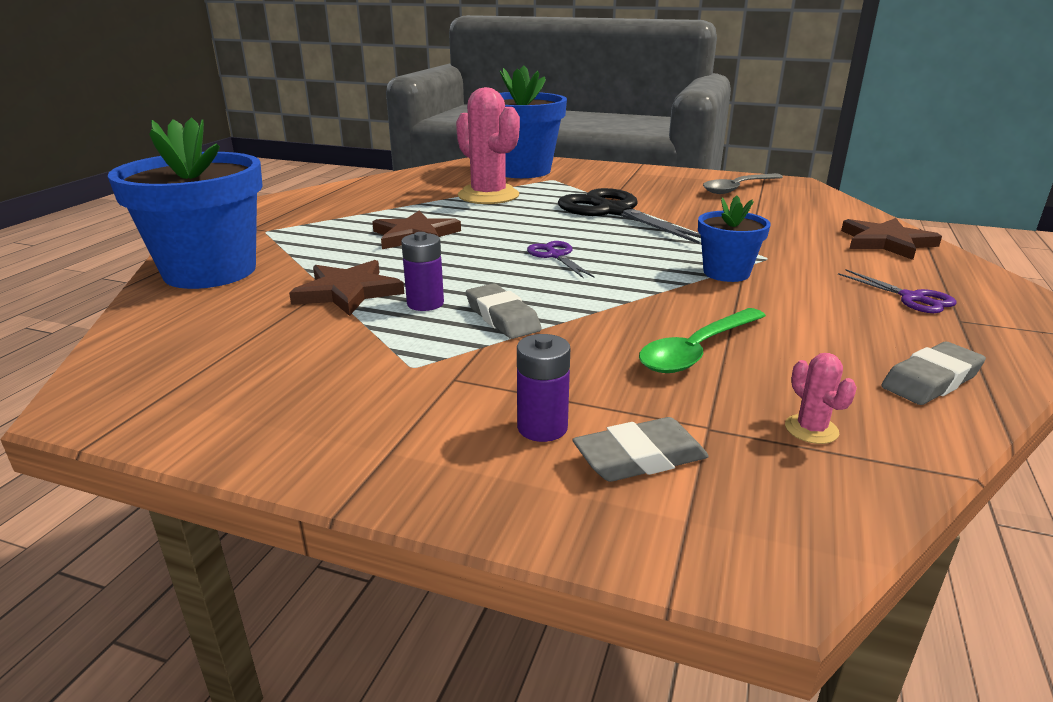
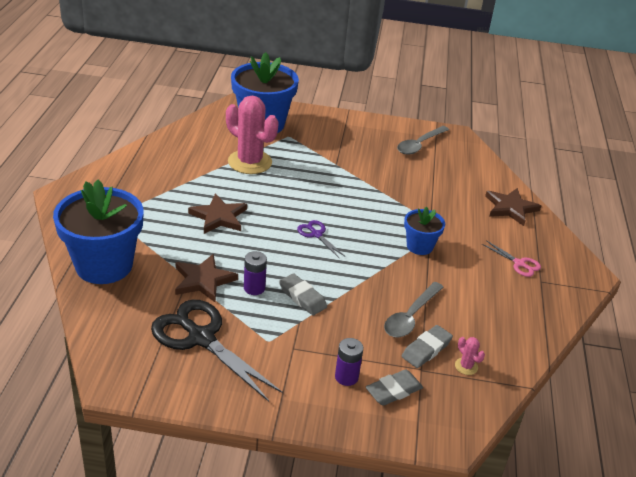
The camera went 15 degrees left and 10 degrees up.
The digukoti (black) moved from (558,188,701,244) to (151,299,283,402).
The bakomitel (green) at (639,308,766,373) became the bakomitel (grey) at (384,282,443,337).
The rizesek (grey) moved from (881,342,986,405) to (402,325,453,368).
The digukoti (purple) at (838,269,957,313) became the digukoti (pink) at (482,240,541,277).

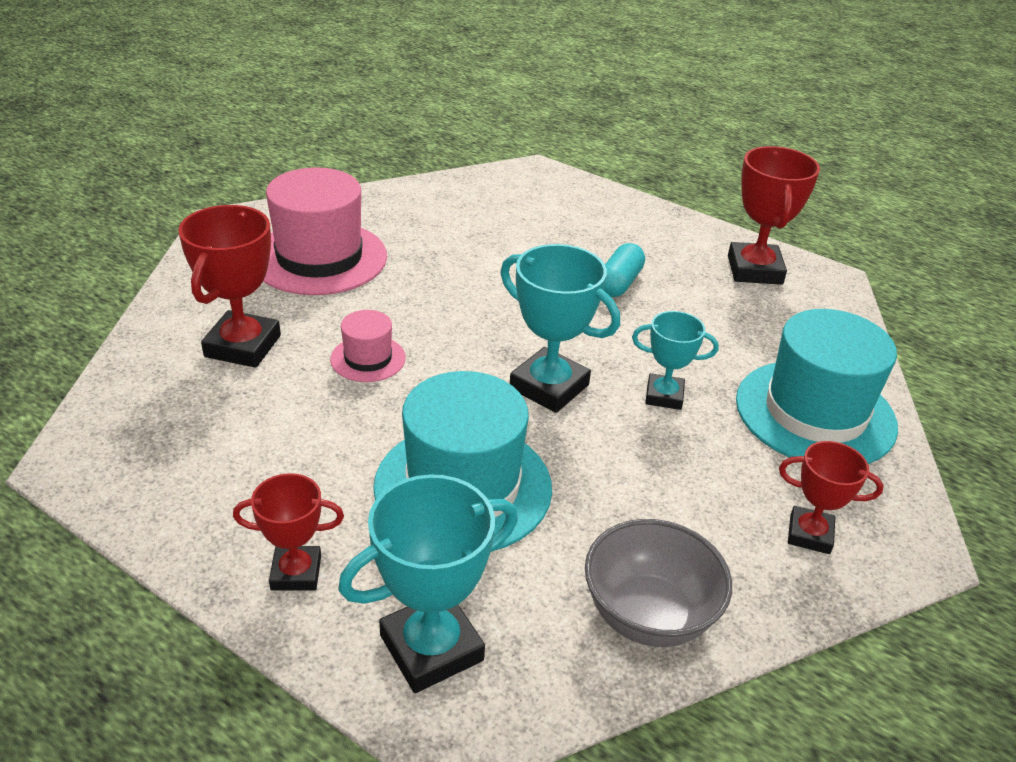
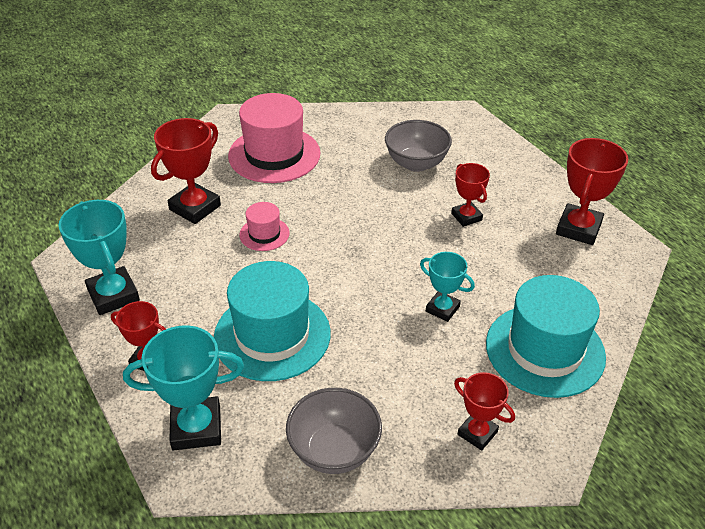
The camera went 25 degrees right and 5 degrees up.
The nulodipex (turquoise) moved from (500,244,620,413) to (59,200,140,315).
The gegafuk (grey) at (385,120,452,172) appeared.
The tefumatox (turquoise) at (604,243,645,297) was replaced by the nulodipex (red) at (451,163,490,227).

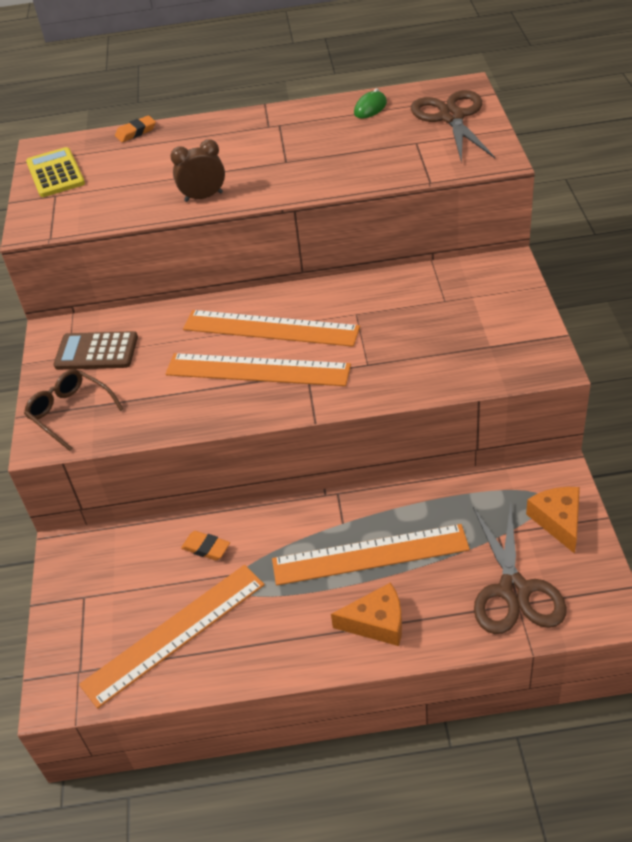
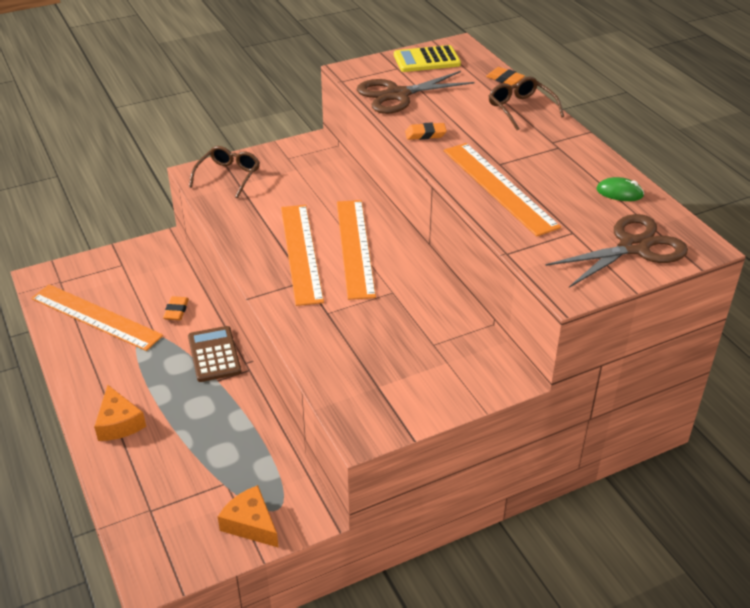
The camera went 65 degrees right and 5 degrees down.
The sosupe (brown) moved from (53,331,138,370) to (188,326,241,382).
The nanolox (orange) at (526,487,580,554) turned 105 degrees counterclockwise.
The digukoti (brown) moved from (473,503,567,634) to (357,71,475,114).
The sosupe (yellow) at (26,147,85,197) turned 150 degrees counterclockwise.
The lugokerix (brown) at (170,139,225,202) was replaced by the rizesek (orange) at (405,123,447,140).
The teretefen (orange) moved from (272,524,470,585) to (444,143,561,236).
The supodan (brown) at (489,77,564,130) appeared.

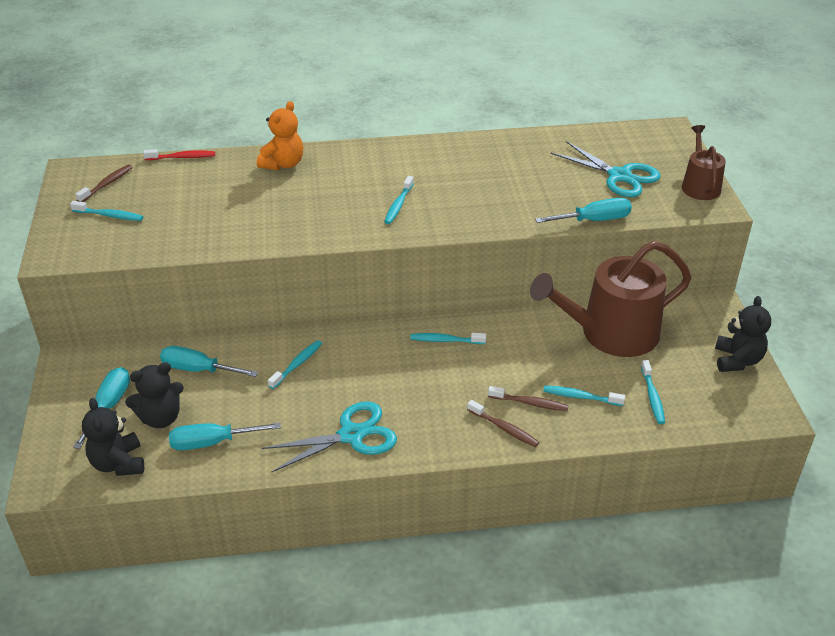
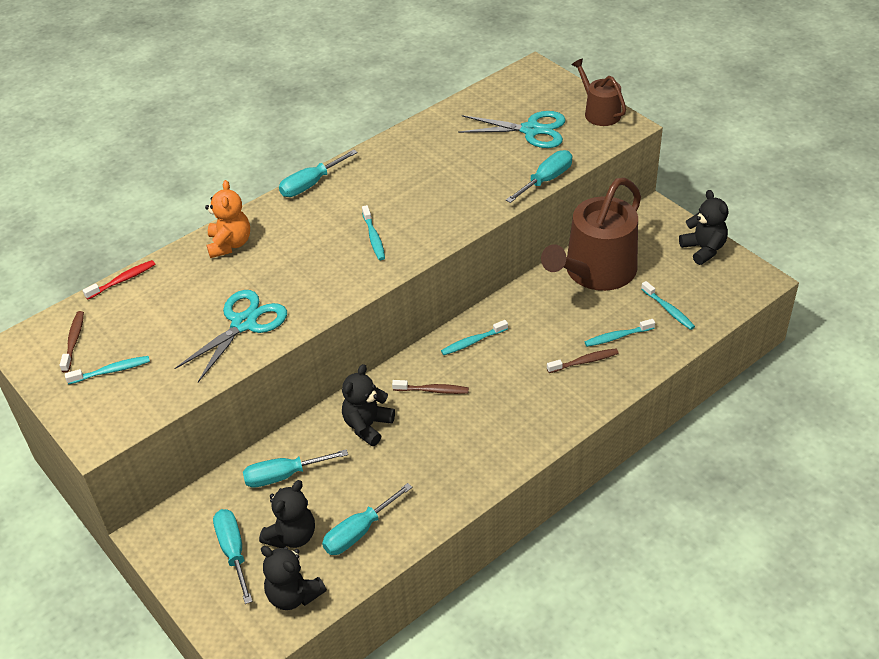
The camera went 30 degrees left and 5 degrees up.
The digukoti (turquoise) moved from (262,402,397,473) to (174,290,287,382).
The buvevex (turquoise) at (279,150,358,197) appeared.
The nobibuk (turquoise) at (268,340,322,389) was replaced by the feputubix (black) at (342,364,395,446).
The nobibuk (brown) moved from (467,400,539,447) to (392,380,469,394).

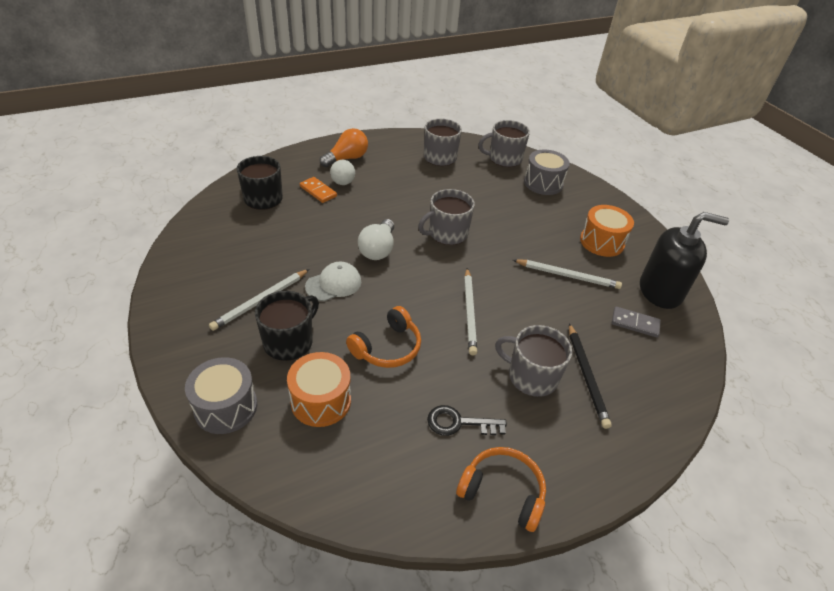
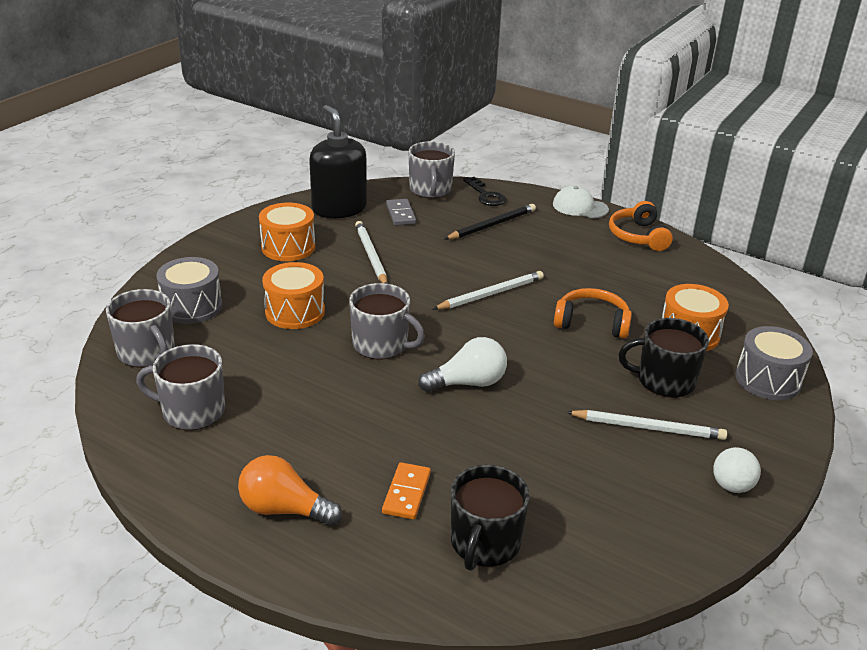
The camera went 120 degrees left and 10 degrees down.
The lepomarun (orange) at (262,262,325,329) appeared.
The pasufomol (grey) moved from (495,325,572,397) to (409,141,455,198).
The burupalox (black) moved from (427,405,507,436) to (463,177,506,206).
The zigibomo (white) moved from (305,262,361,301) to (553,185,609,218).
The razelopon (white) moved from (330,160,355,185) to (713,447,761,493).

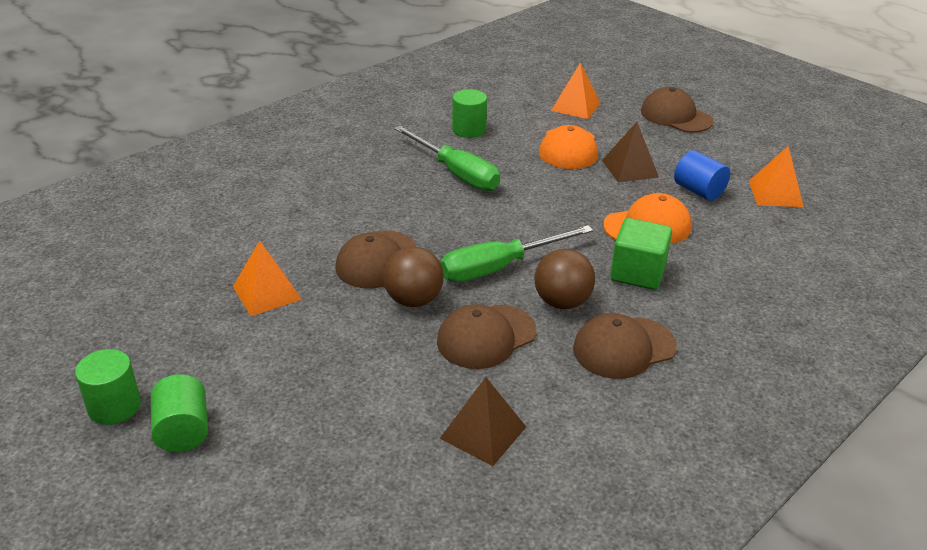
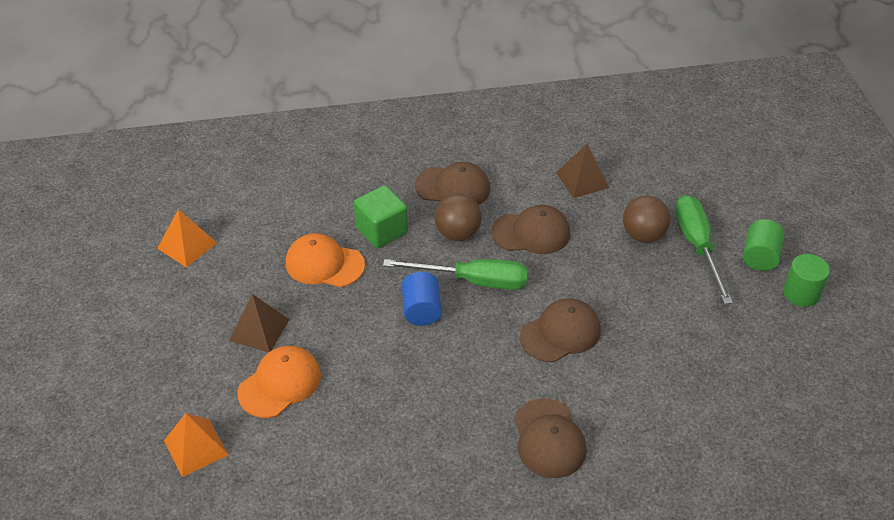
The camera went 145 degrees left and 10 degrees up.
The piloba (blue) moved from (674,150,730,201) to (402,272,442,326).
The zigibomo (brown) moved from (641,87,714,133) to (514,399,587,478).
The razelopon (brown) moved from (383,246,444,307) to (623,195,671,243).
The buvevex (green) moved from (394,126,500,191) to (675,195,733,304).
The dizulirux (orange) at (233,240,302,316) disappeared.
The piloba (green) at (452,89,487,138) disappeared.

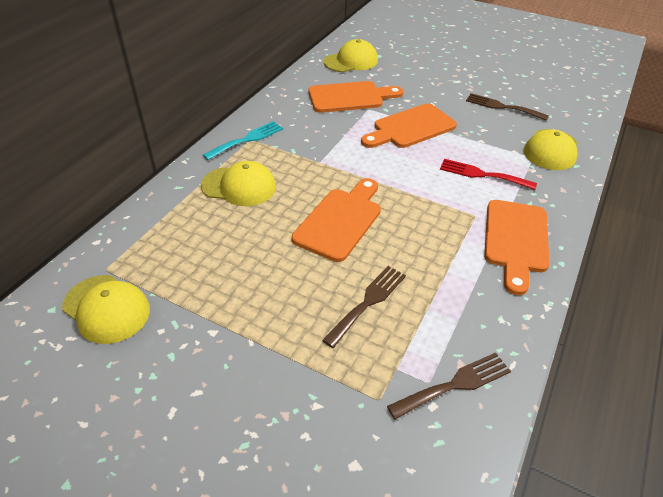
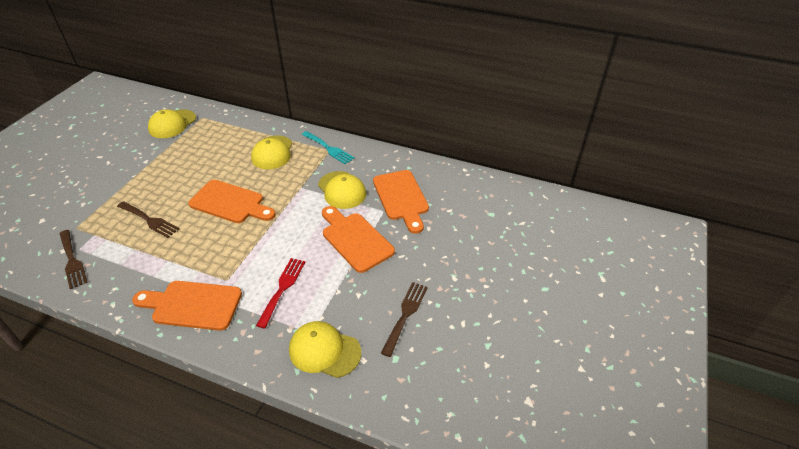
The camera went 85 degrees right and 0 degrees up.
The zigibomo (yellow) moved from (324,39,378,72) to (318,171,366,209).

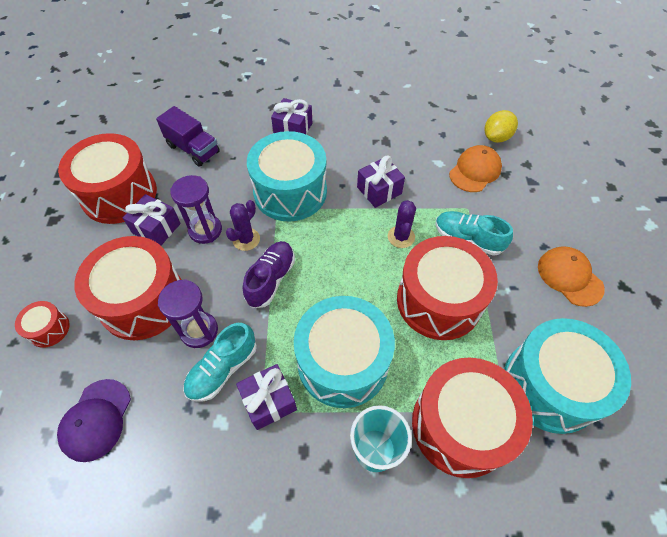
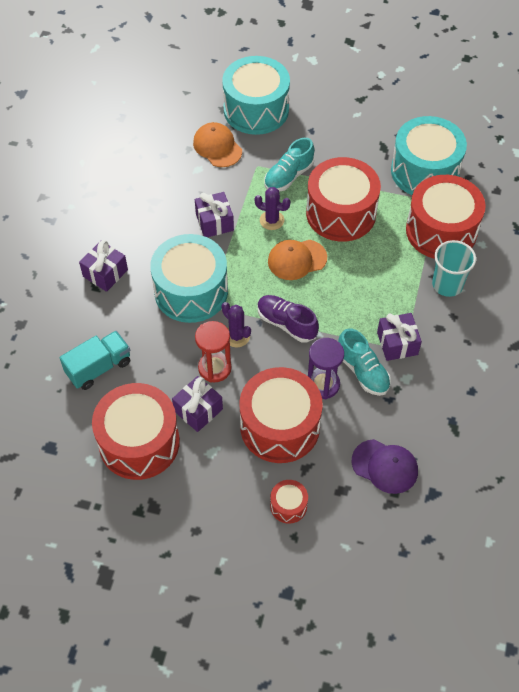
The camera went 75 degrees left and 0 degrees up.
The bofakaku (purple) at (156,106,220,167) became the bofakaku (turquoise) at (59,331,130,390).
The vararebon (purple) at (170,175,222,244) became the vararebon (red) at (195,321,231,382).
The lepomarun (turquoise) moved from (294,296,395,408) to (222,56,290,135).
The zigibomo (orange) moved from (538,246,605,307) to (268,240,327,280).
The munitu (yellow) at (485,110,518,143) disappeared.

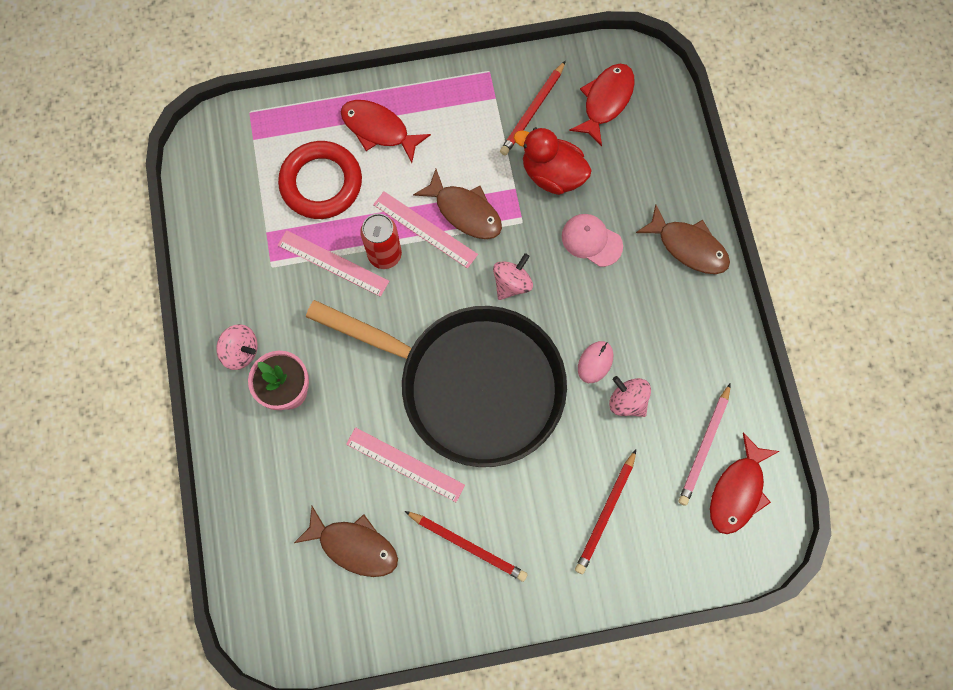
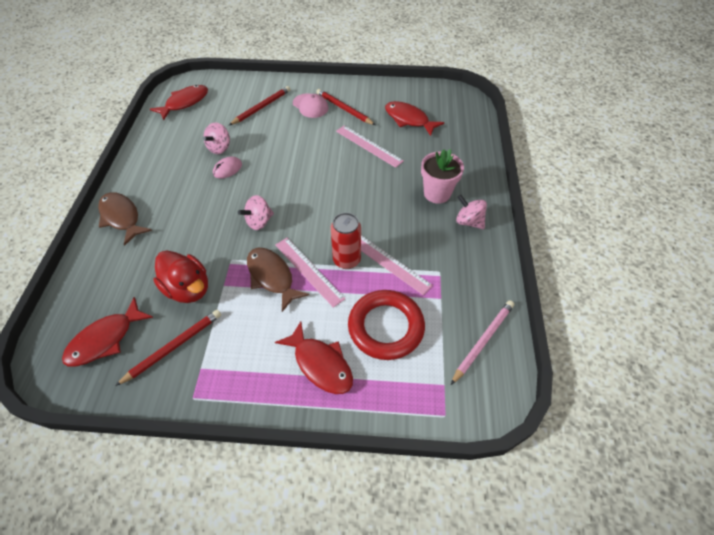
The camera went 165 degrees left and 20 degrees down.
The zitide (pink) at (609,376,651,417) turned 60 degrees clockwise.
The zigibomo (pink) moved from (562,214,623,267) to (293,93,329,118).
The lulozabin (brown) at (294,506,398,577) became the lulozabin (red) at (385,101,444,136).
The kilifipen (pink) moved from (679,383,731,506) to (451,300,514,385).
The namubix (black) at (306,300,567,467) disappeared.

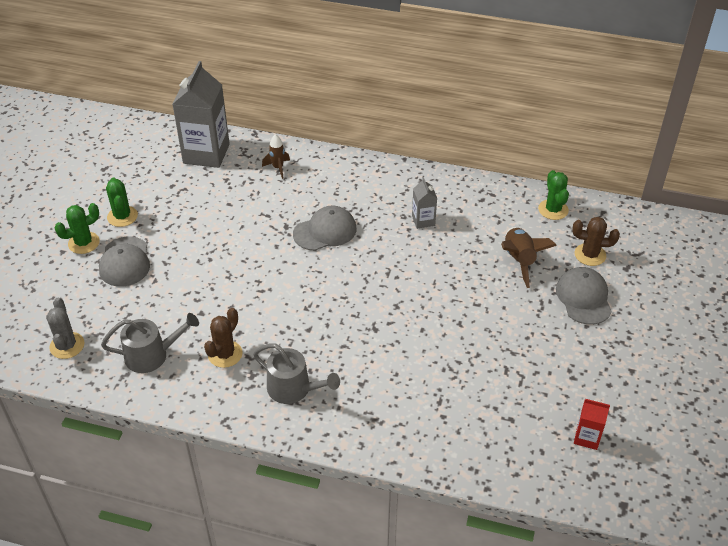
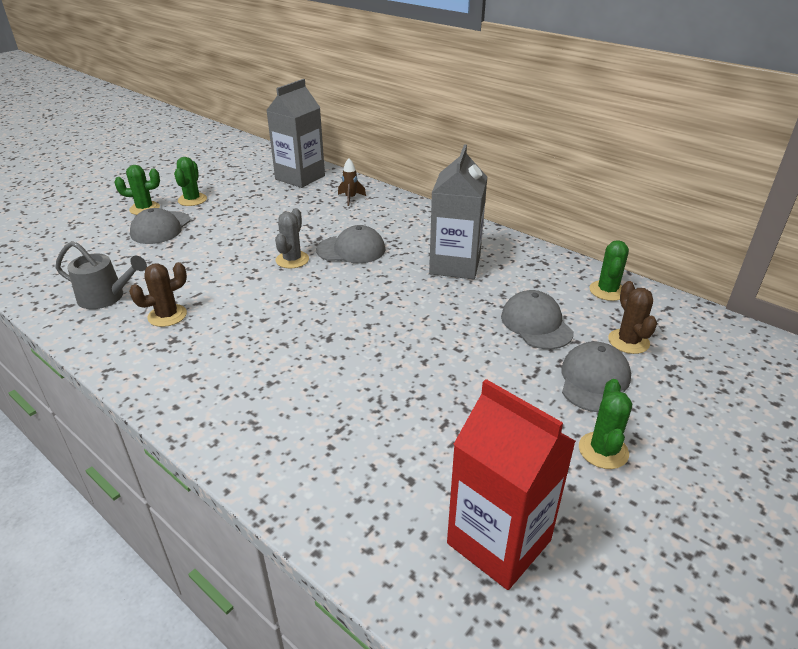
The camera went 25 degrees right and 10 degrees down.
The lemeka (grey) moved from (46,298,84,359) to (275,208,309,268).
The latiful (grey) at (412,177,437,229) changed to 2.11 times the size.
The latiful (red) at (574,399,610,450) changed to 2.11 times the size.
The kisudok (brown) at (501,227,557,288) was replaced by the zigibomo (grey) at (501,290,574,349).
The lemeka (green) at (579,379,632,469) appeared.
The lemeka (brown) at (572,217,620,266) turned 45 degrees clockwise.
The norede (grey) at (253,343,340,404) disappeared.

